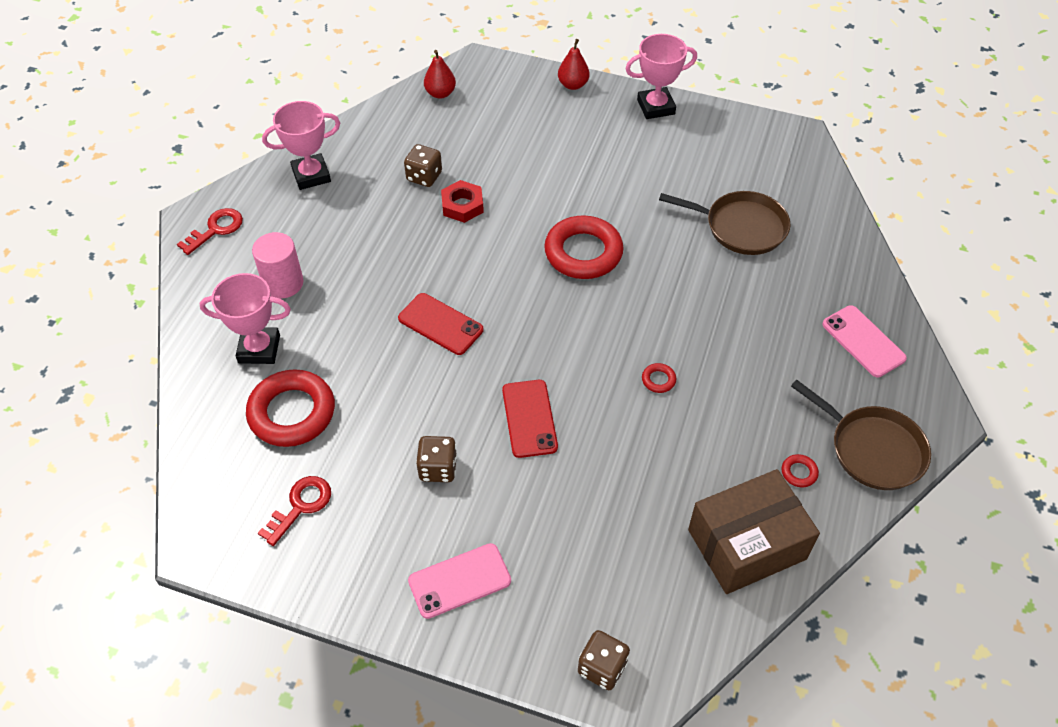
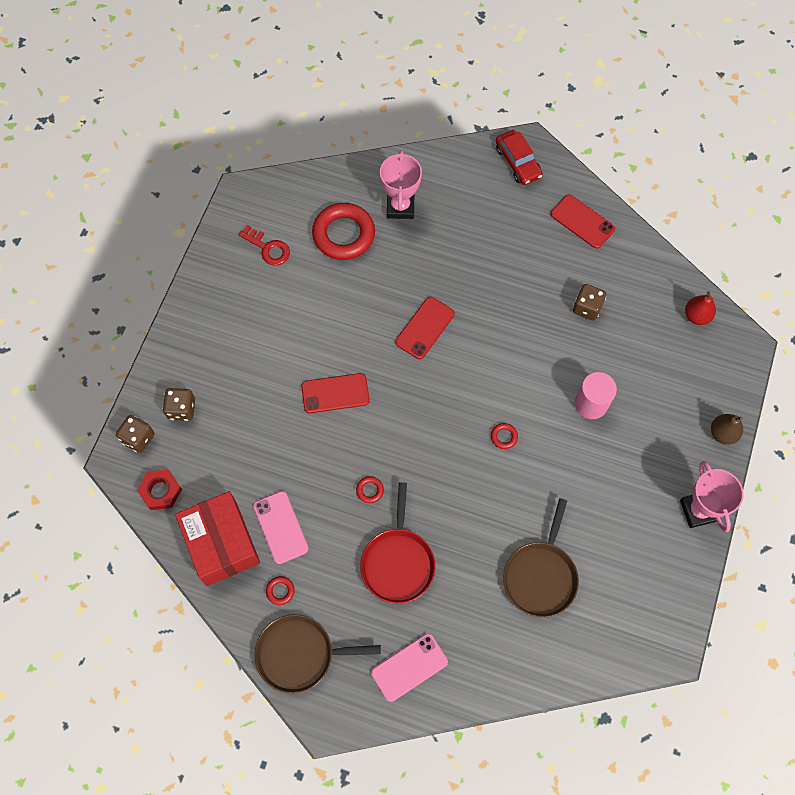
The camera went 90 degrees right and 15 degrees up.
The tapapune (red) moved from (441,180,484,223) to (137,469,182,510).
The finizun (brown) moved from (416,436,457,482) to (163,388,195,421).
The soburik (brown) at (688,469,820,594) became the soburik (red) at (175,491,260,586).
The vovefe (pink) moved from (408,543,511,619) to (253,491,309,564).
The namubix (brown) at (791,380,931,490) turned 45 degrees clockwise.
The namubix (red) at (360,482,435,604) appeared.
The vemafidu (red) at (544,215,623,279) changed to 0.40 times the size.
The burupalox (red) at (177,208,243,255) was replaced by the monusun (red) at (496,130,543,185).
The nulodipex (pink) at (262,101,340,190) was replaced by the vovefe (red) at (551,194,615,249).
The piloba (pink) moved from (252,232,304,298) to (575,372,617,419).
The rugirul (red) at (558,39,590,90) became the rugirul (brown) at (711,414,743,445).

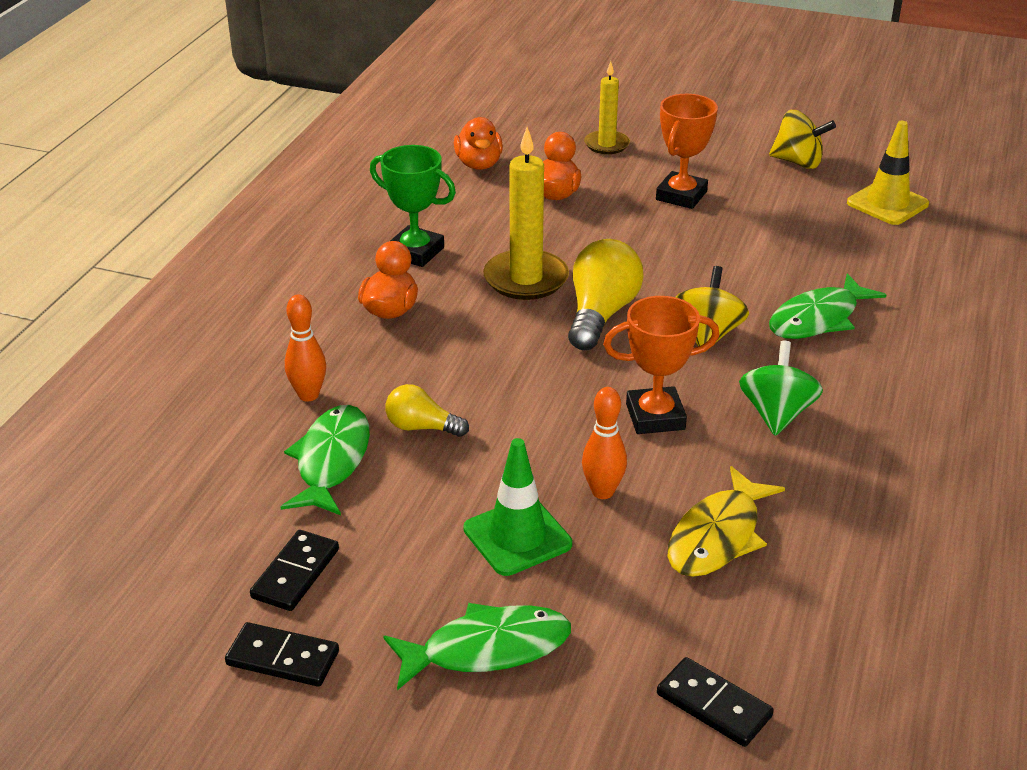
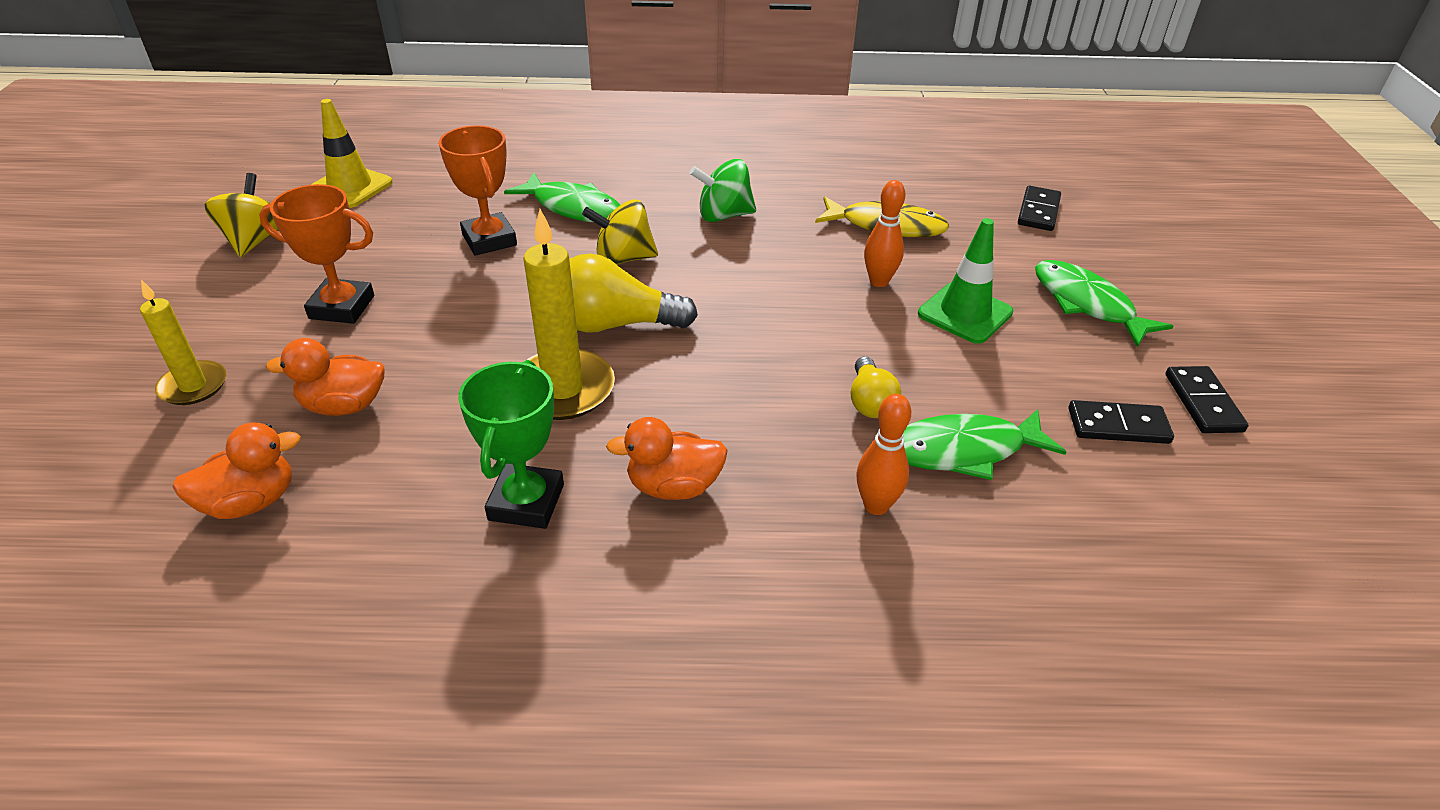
The camera went 110 degrees left and 5 degrees up.
The nulodipex (orange) moved from (603,296,719,434) to (439,125,517,256).

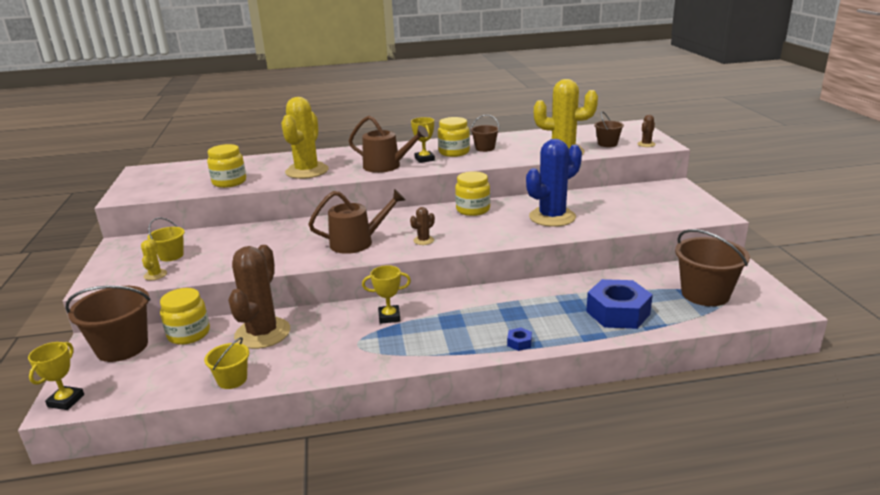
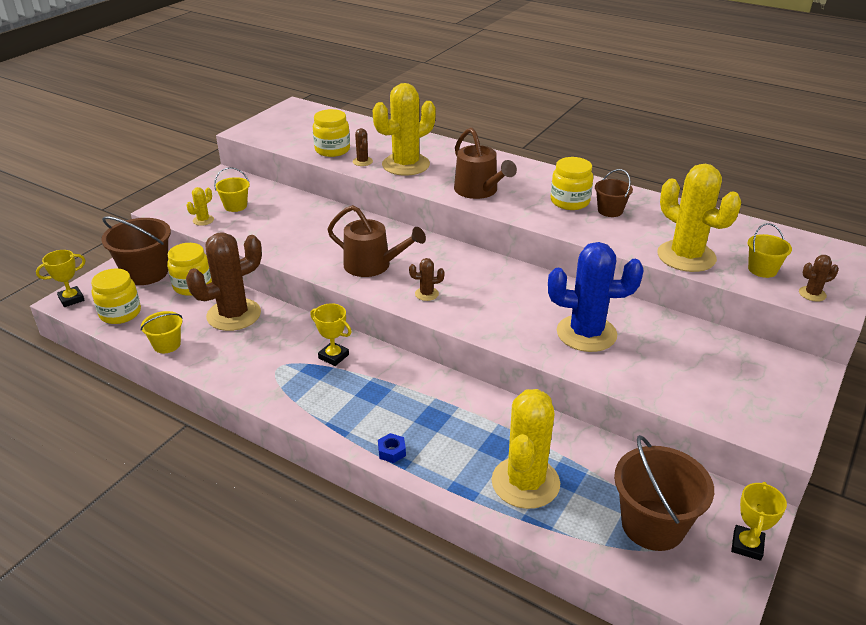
The camera went 40 degrees right and 10 degrees up.
The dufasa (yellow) moved from (455,171,490,216) to (91,268,141,324).
The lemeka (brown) at (353,128,373,166) appeared.
The tapapune (blue) at (586,279,653,329) was replaced by the lemeka (yellow) at (492,389,560,509).
The nulodipex (yellow) moved from (411,117,435,163) to (731,482,787,561).
The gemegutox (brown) at (594,111,624,147) became the gemegutox (yellow) at (748,223,792,278).

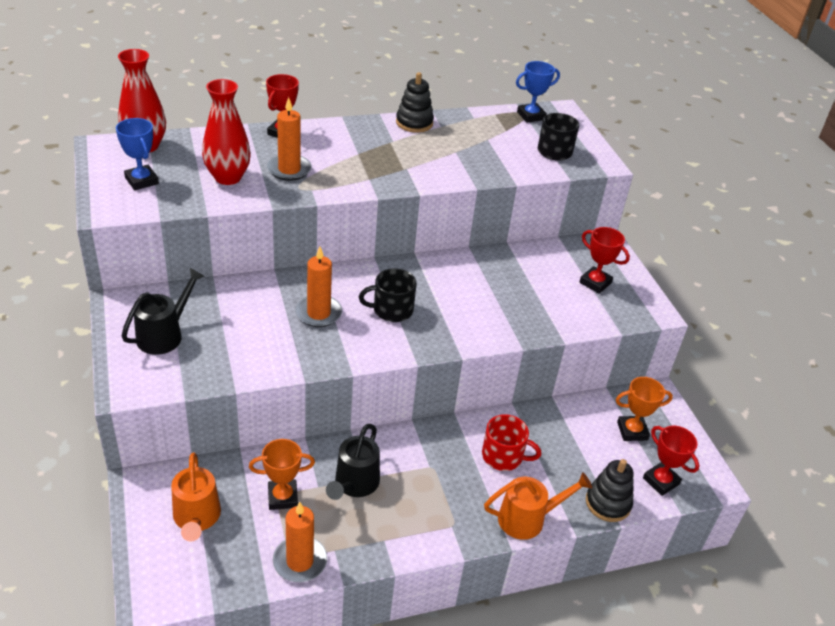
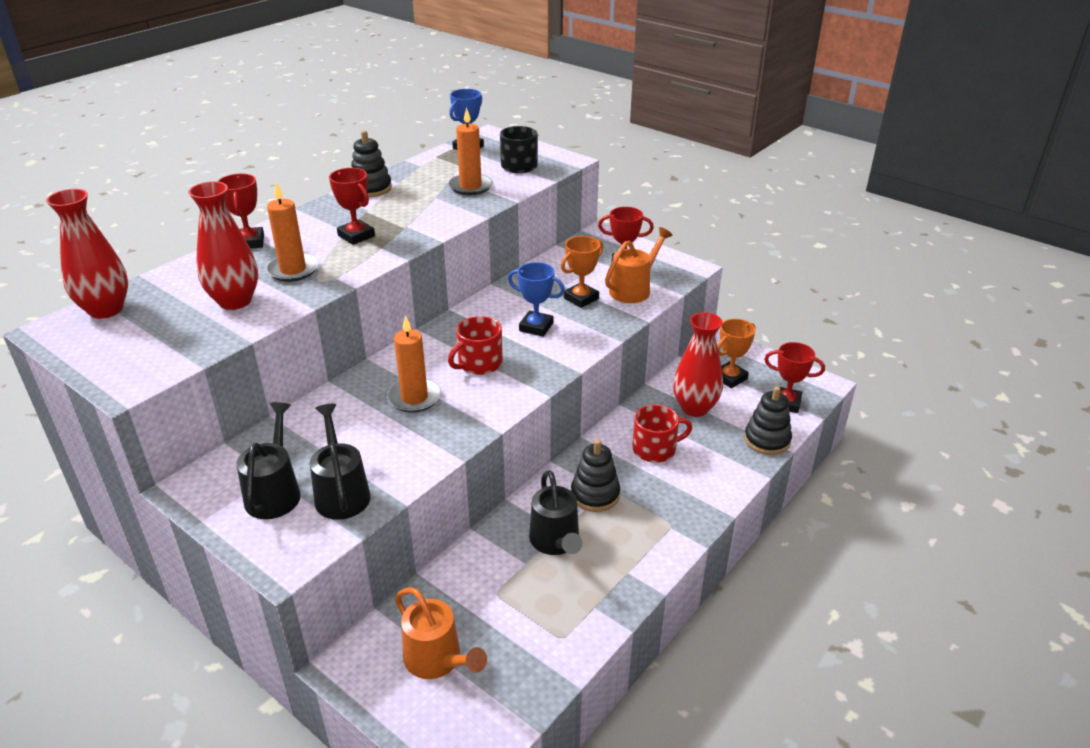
The camera went 30 degrees left and 5 degrees down.
The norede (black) at (310,404,371,520) appeared.
The nulodipex (red) at (329,168,375,245) appeared.
The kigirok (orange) moved from (273,502,327,582) to (448,107,493,195).
The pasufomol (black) at (359,268,417,322) became the pasufomol (red) at (448,316,503,375).
The nulodipex (blue) moved from (116,118,159,190) to (508,262,565,337).
The nulodipex (orange) moved from (249,439,315,510) to (561,236,603,308).
The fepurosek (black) at (571,439,620,512) appeared.
The norede (orange) moved from (484,472,592,540) to (605,227,673,303).
The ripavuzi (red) at (673,312,723,417) appeared.

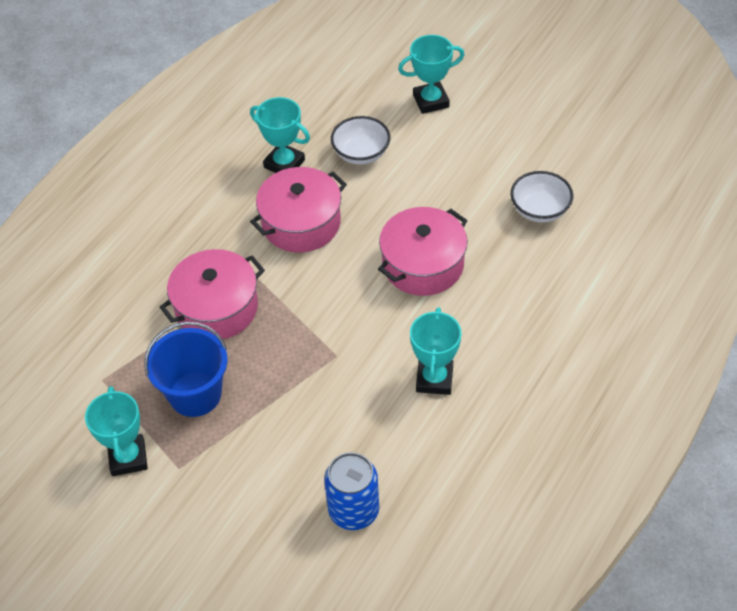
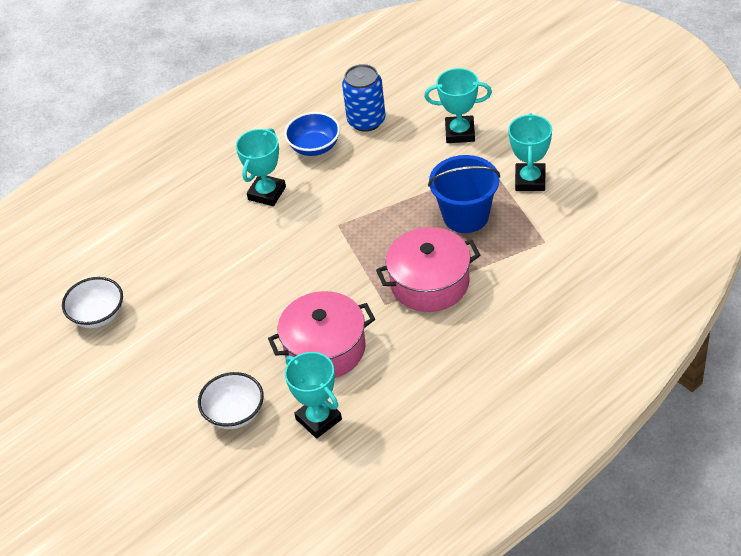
The camera went 160 degrees left and 5 degrees down.
The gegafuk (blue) at (284,112,340,156) appeared.
The nulodipex (turquoise) moved from (398,35,465,114) to (424,68,492,143).
The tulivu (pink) at (378,207,468,296) disappeared.

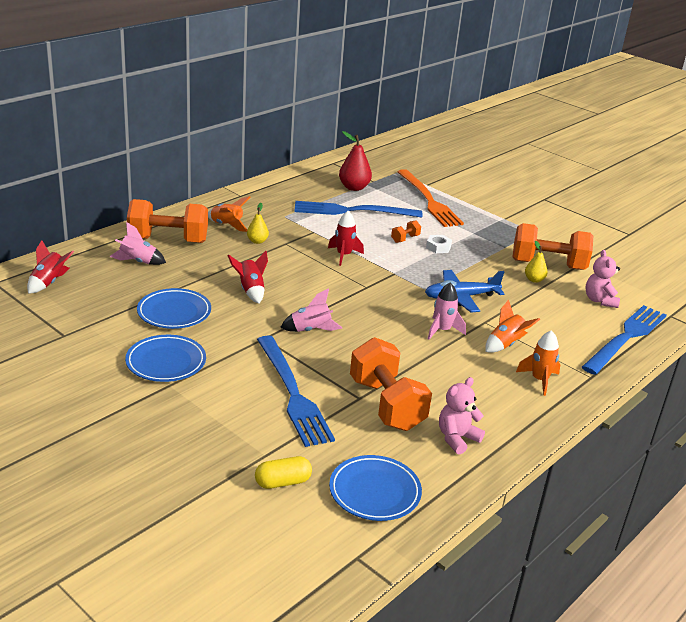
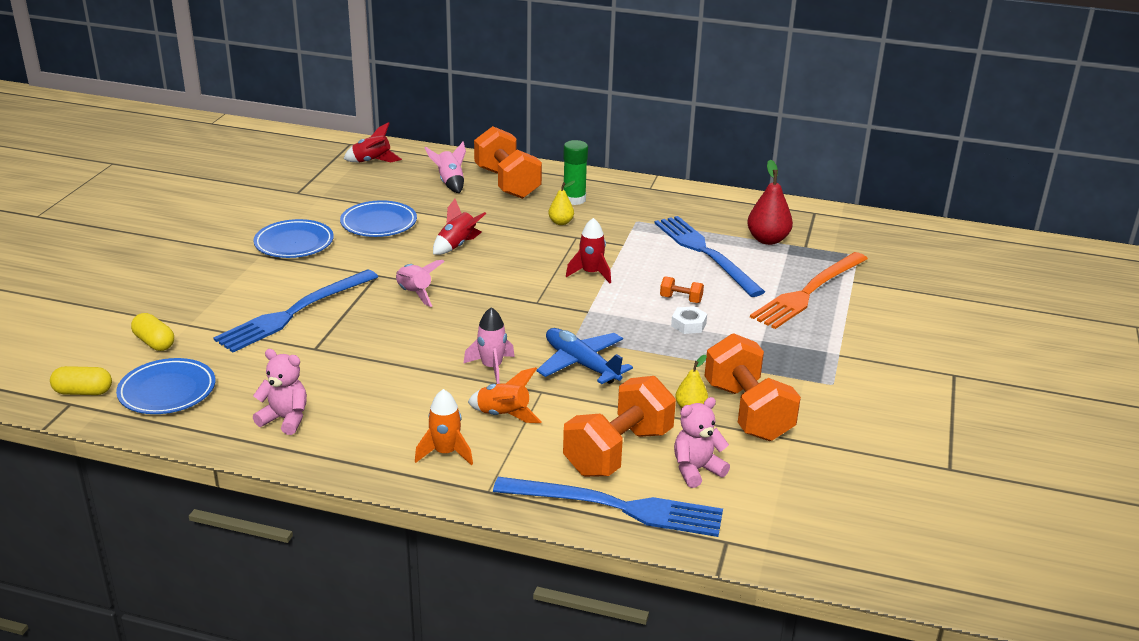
The camera went 65 degrees right and 0 degrees up.
The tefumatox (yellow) at (50,366,112,395) appeared.
The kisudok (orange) at (208,196,251,232) was replaced by the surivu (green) at (563,140,588,205).
The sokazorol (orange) moved from (350,337,432,431) to (563,376,676,477).

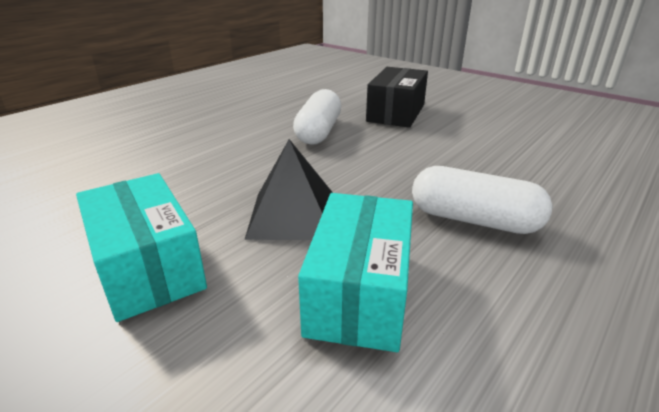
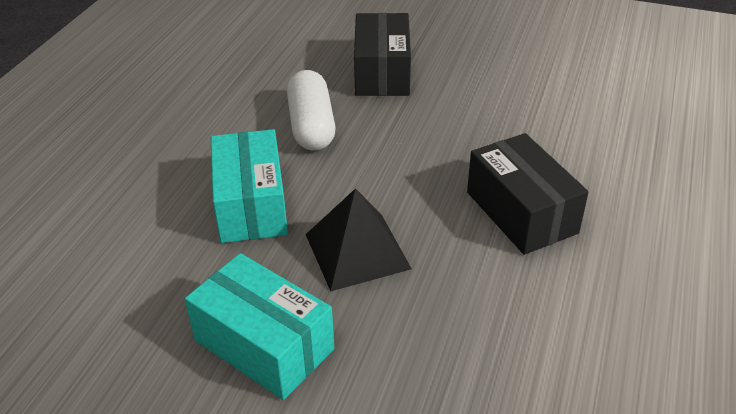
The camera went 20 degrees left and 10 degrees up.
The soburik (turquoise) moved from (298,193,413,352) to (211,129,288,243).
The tefumatox (white) at (412,166,552,234) was replaced by the soburik (black) at (467,133,589,255).

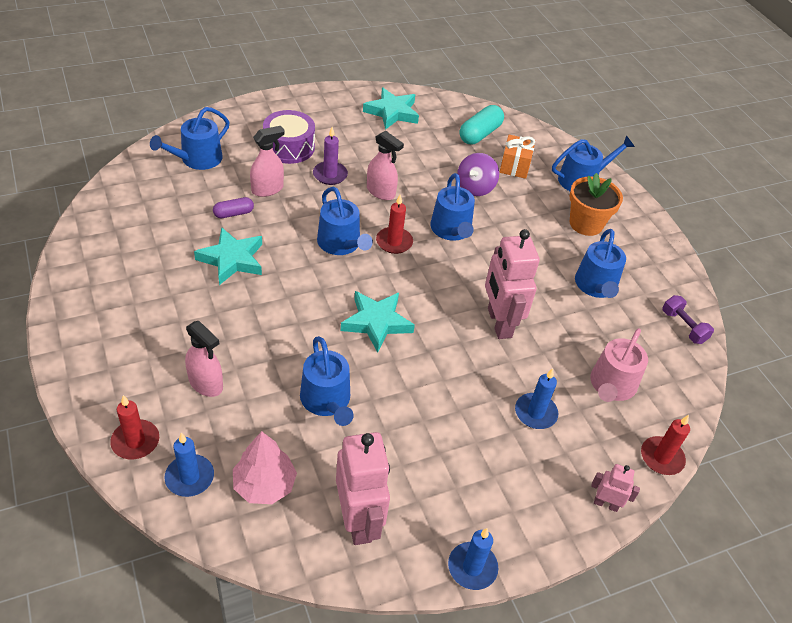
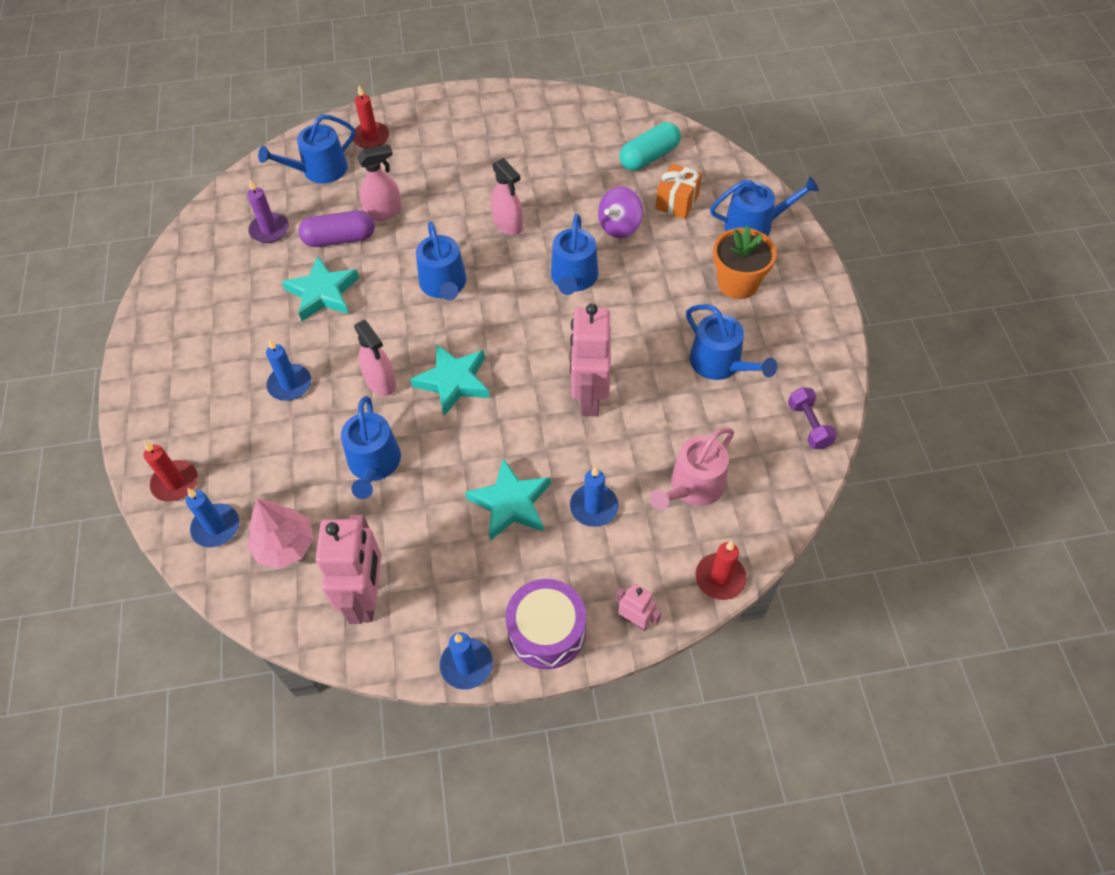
The camera went 20 degrees right and 10 degrees up.
The kigirok (purple) moved from (313,127,348,185) to (247,180,289,243).
The kigirok (blue) at (266,339,311,401) appeared.
The tefumatox (purple) at (213,197,254,218) changed to 1.67 times the size.
The kigirok (red) moved from (376,195,413,254) to (353,85,389,148).
The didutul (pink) moved from (185,321,223,397) to (354,320,396,396).
The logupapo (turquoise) moved from (363,87,419,130) to (465,459,551,541).
The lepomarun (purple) moved from (263,110,315,164) to (505,579,586,669).
The norede (blue) at (575,229,626,298) turned 60 degrees counterclockwise.

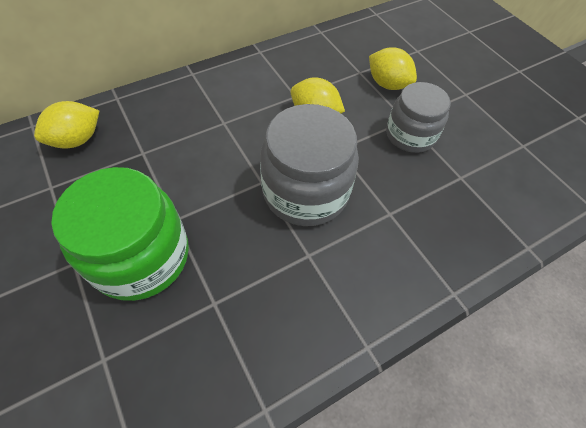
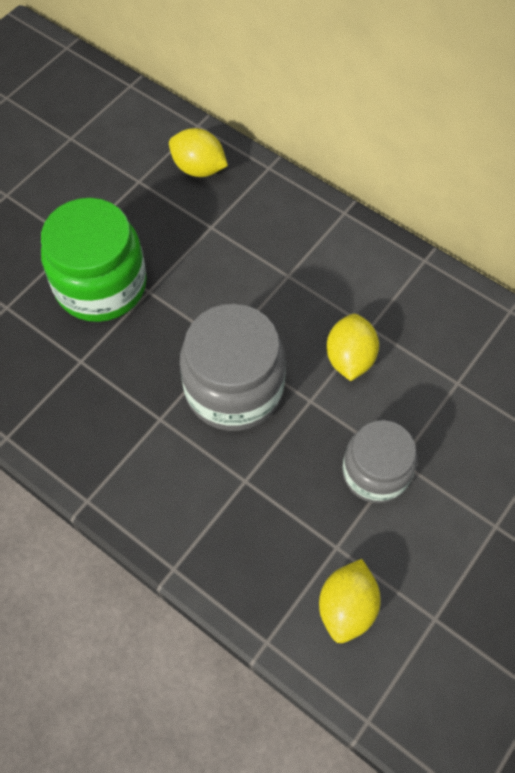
The camera went 70 degrees right and 5 degrees up.
The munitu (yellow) moved from (369,47,417,90) to (319,559,381,643).

